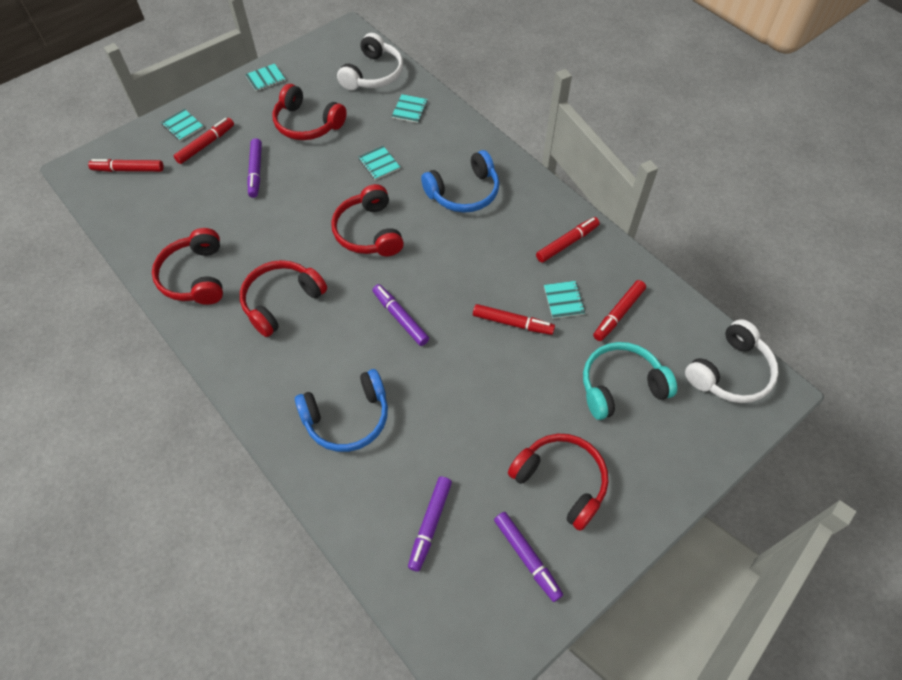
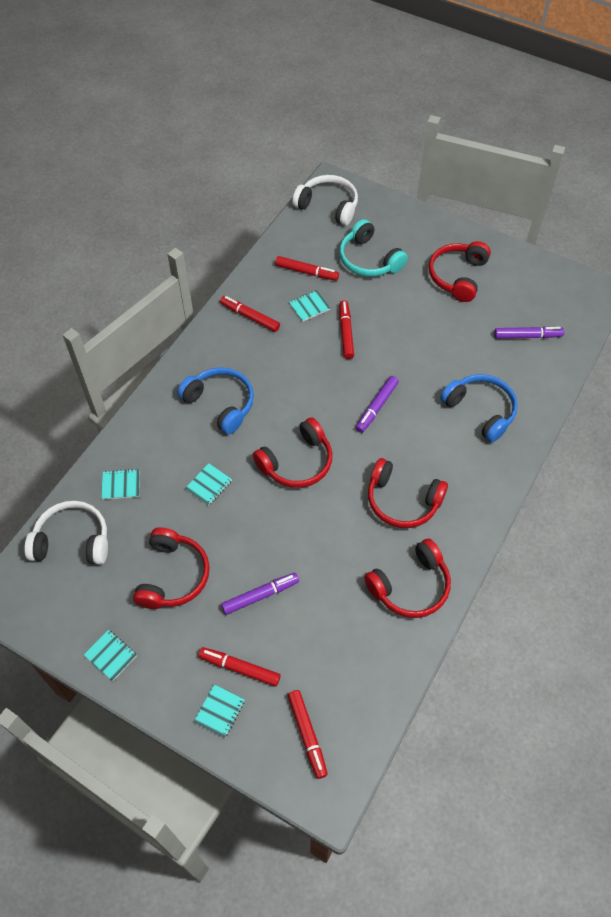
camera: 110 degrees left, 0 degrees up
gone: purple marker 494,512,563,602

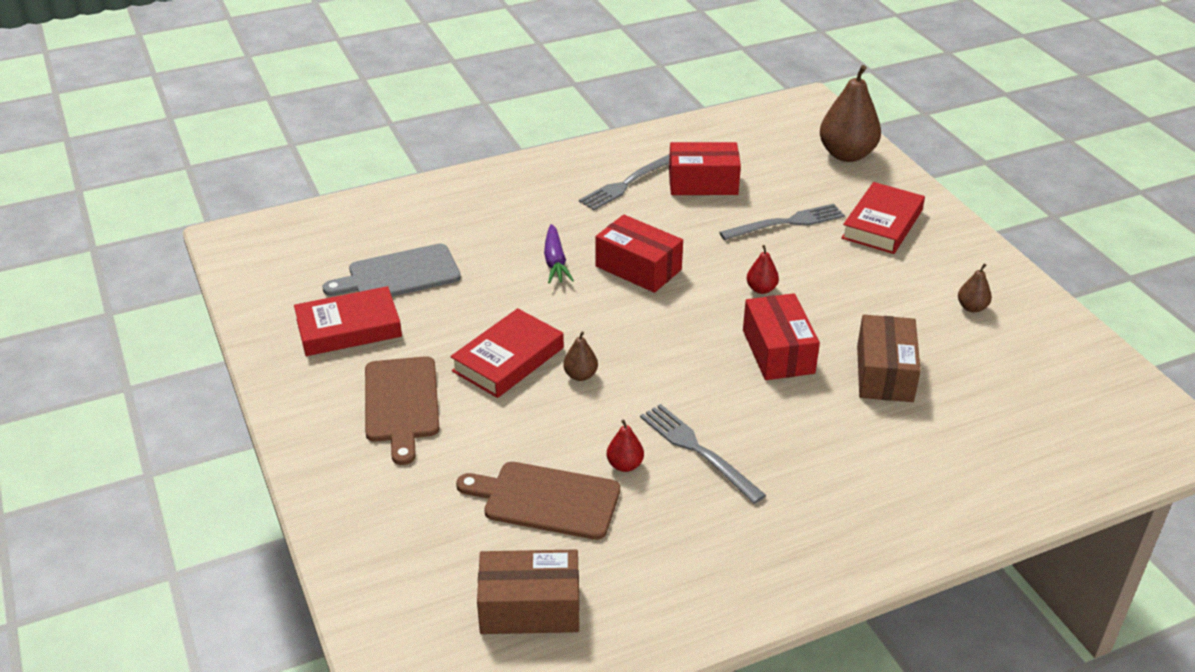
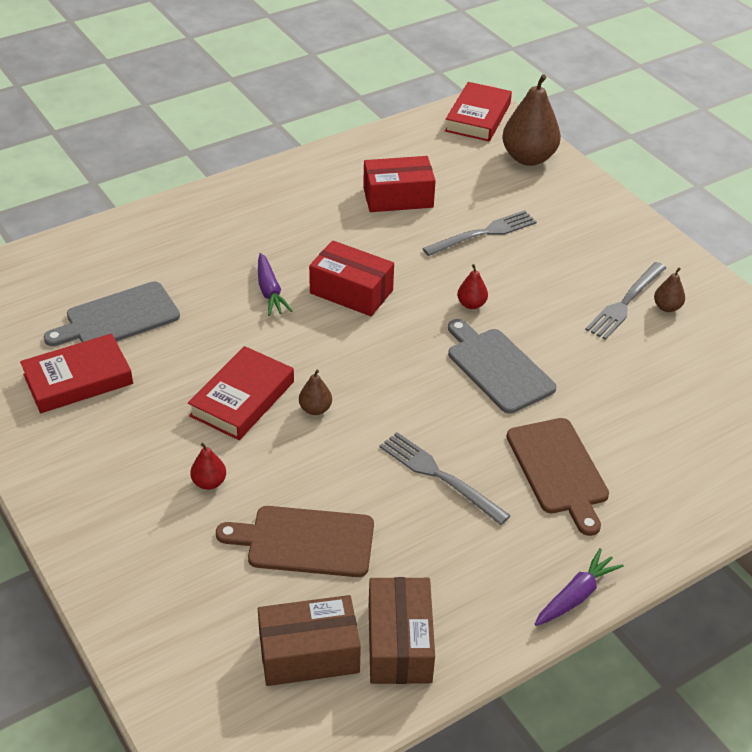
camera: 10 degrees left, 5 degrees up
new: purple carrot 535,548,624,626
shifted: brown cutting board 365,356,439,465 to 507,418,609,536; grey fork 579,154,670,210 to 585,262,666,340; red pear 607,419,644,472 to 190,443,226,490; red book 841,182,925,254 to 445,82,512,142; brown box 857,315,921,402 to 369,577,435,684
swapped: red box 743,293,820,380 to grey cutting board 448,319,556,414

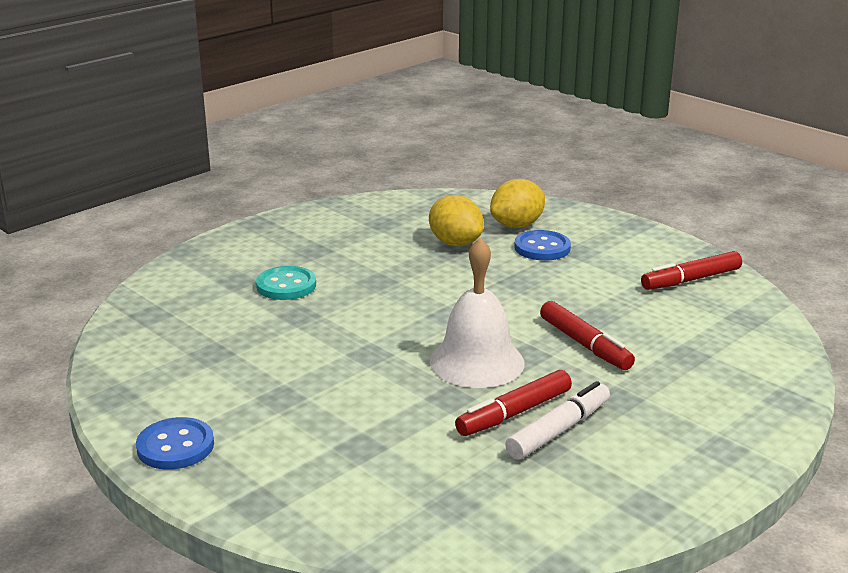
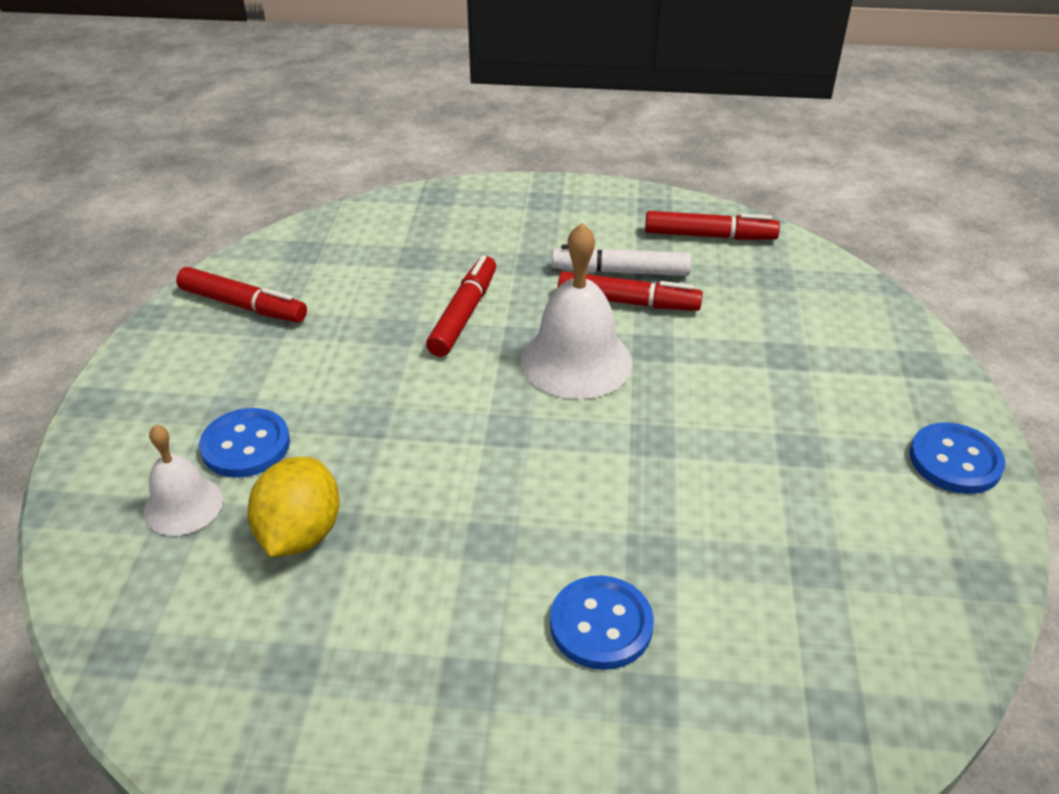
camera: 130 degrees left, 15 degrees up
new: red marker 645,211,780,240
swapped: yellow lemon 490,179,545,228 to white bell 143,425,223,536
repainted: turquoise button 256,266,316,300 to blue button 550,576,654,670

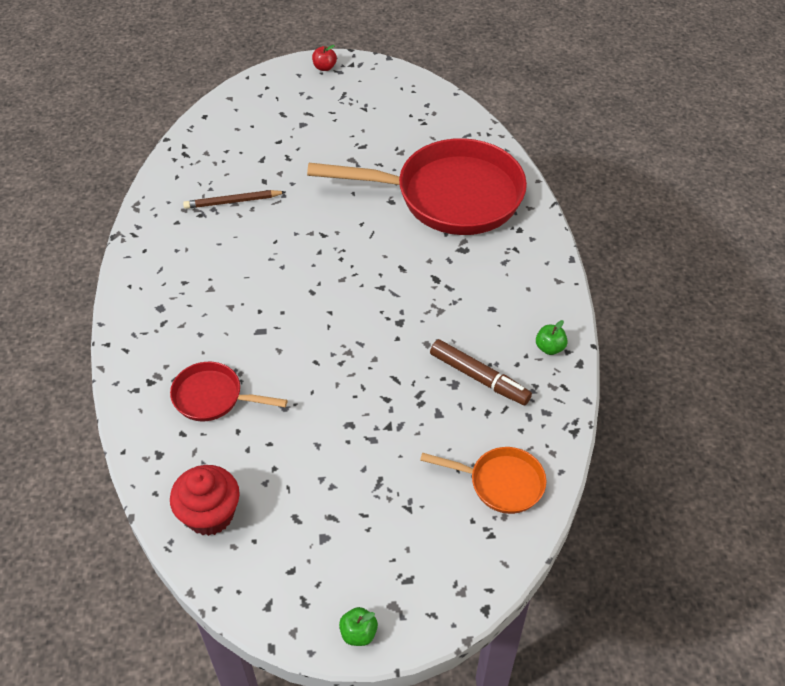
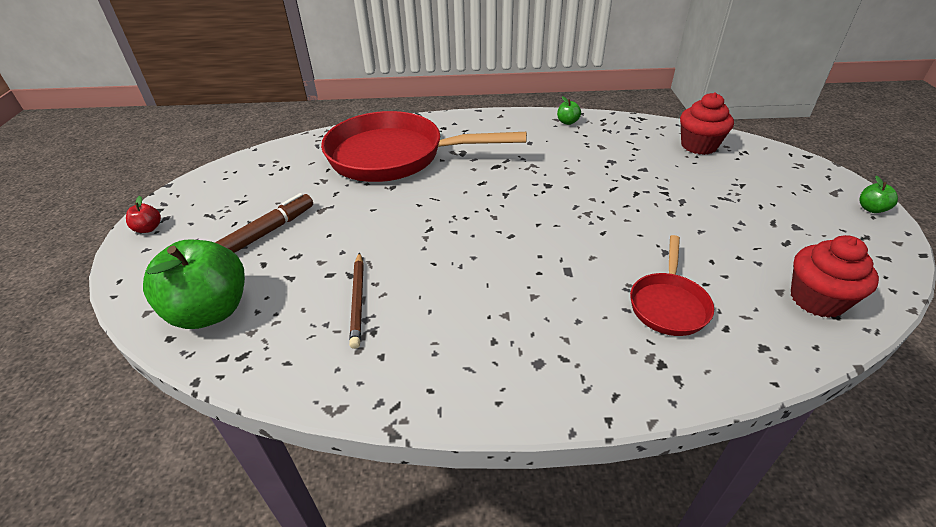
camera: 85 degrees left, 10 degrees down
new: green apple 143,240,245,329
shifted: brown marker 430,339,532,405 to 215,193,313,253
swapped: orange pan 420,447,546,514 to red cupcake 680,92,734,155
rotated: red pan 307,138,527,235 = 321,111,527,182 90 degrees counterclockwise

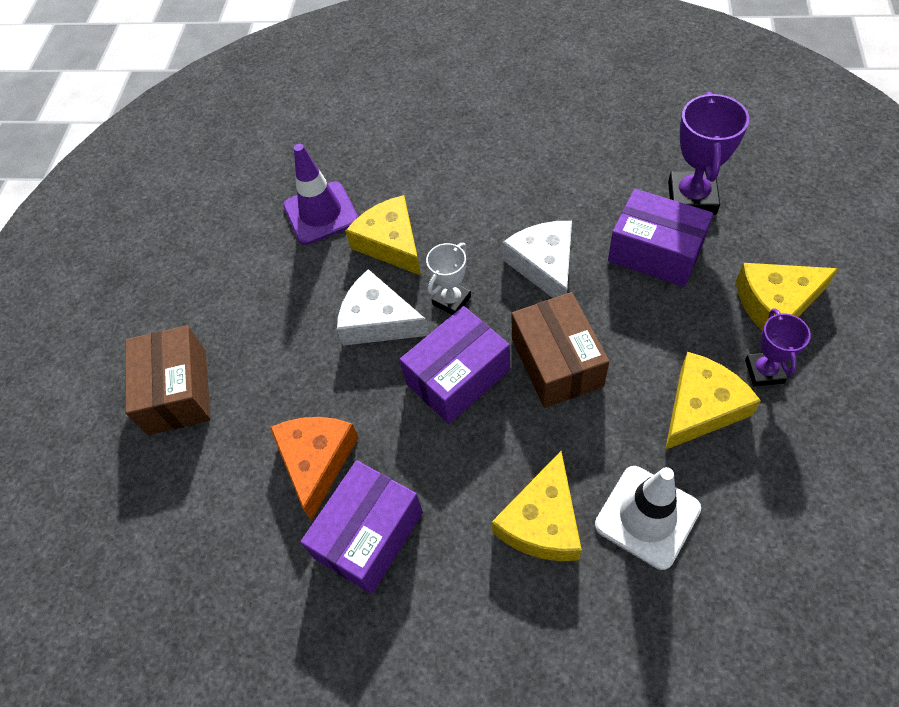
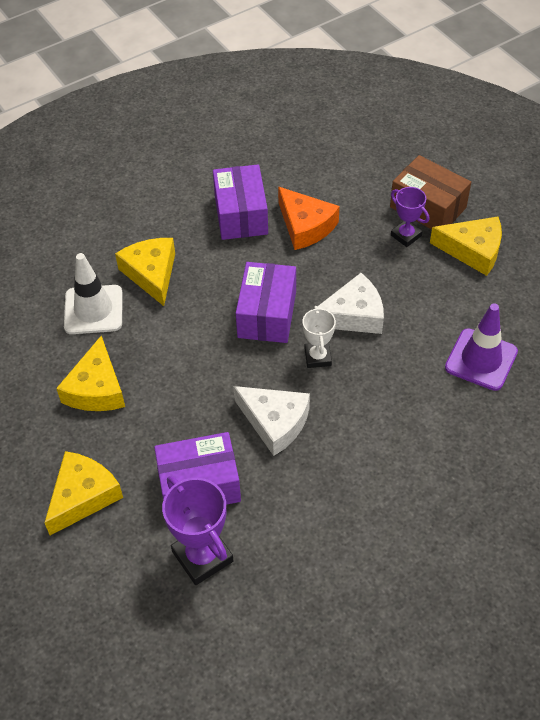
camera: 135 degrees right, 5 degrees down
gone: brown box 511,292,609,408
shifted: yellow cheese 345,195,421,276 to 430,217,502,276; purple trophy 745,308,811,386 to 391,187,429,247

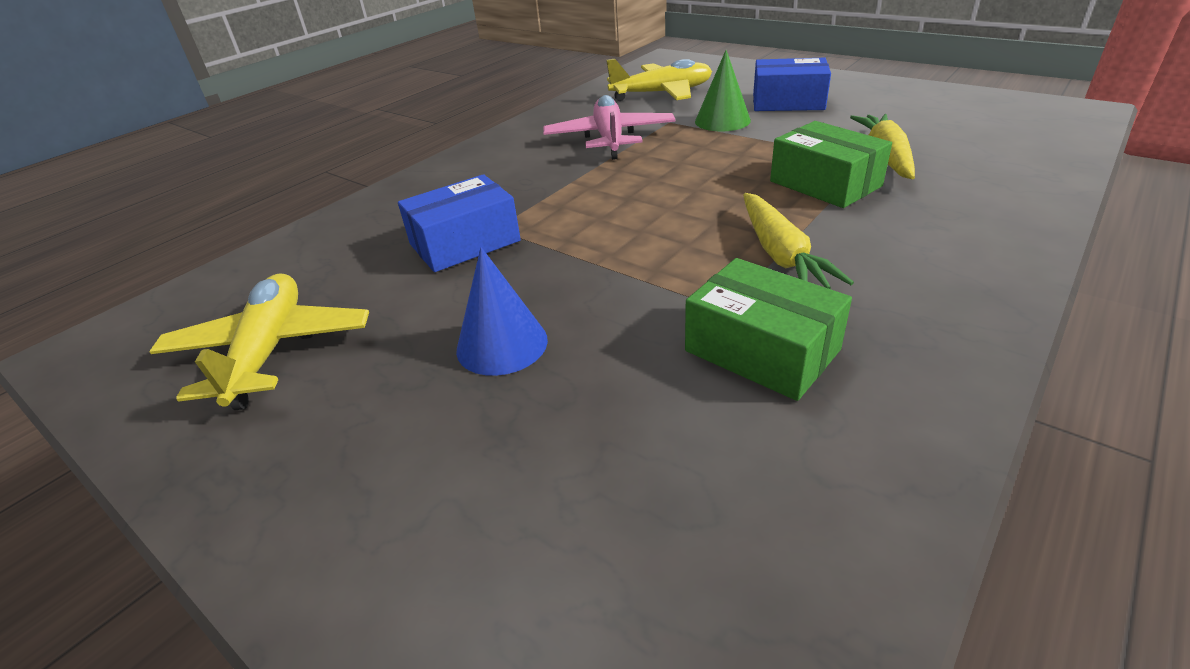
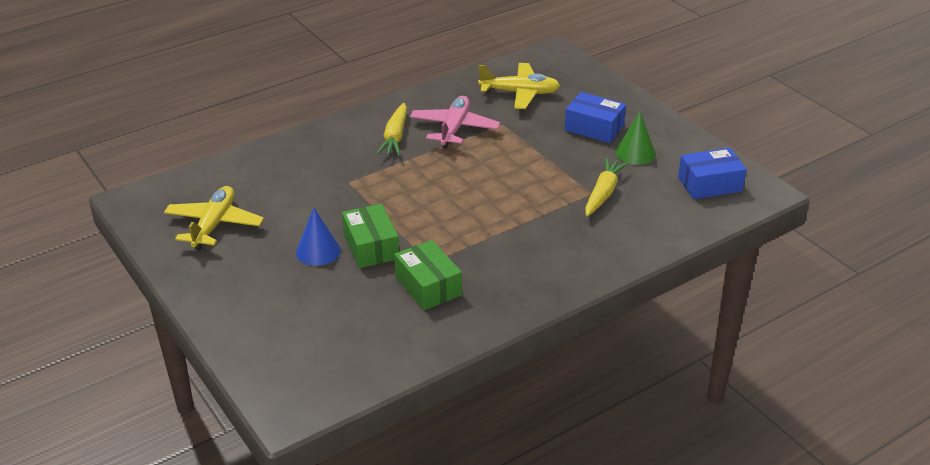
camera: 15 degrees right, 0 degrees up
shifted: blue box 398,174,521,272 to 678,148,747,199; green cone 695,50,751,132 to 616,112,656,165; yellow carrot 743,193,854,289 to 376,103,407,156; green box 770,121,892,208 to 342,204,399,268

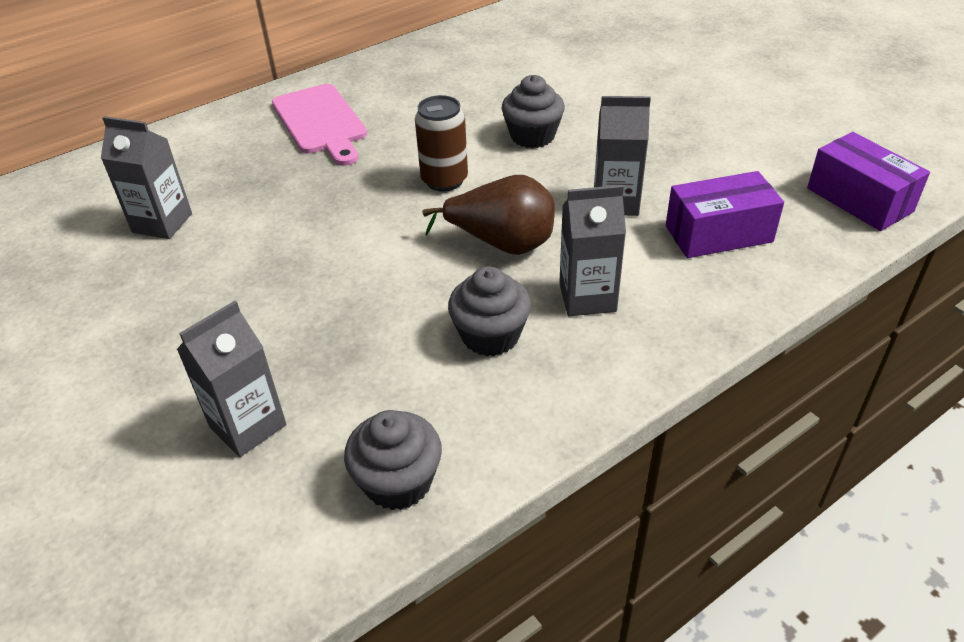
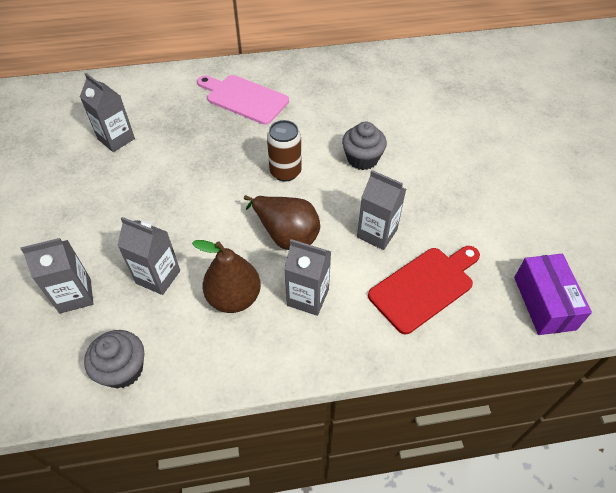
camera: 25 degrees right, 10 degrees up
new: grey carton 117,217,180,295
swapped: grey cupcake 448,267,531,356 to brown pear 192,240,261,313; purple box 666,171,784,258 to red cutting board 368,246,480,334
rotated: pink cutting board 272,84,367,166 = 197,75,289,125 120 degrees clockwise

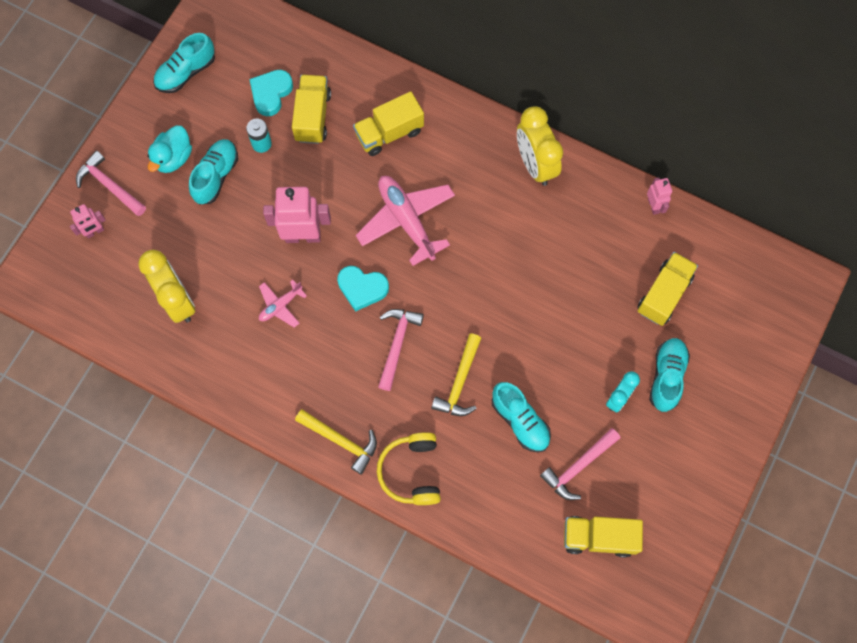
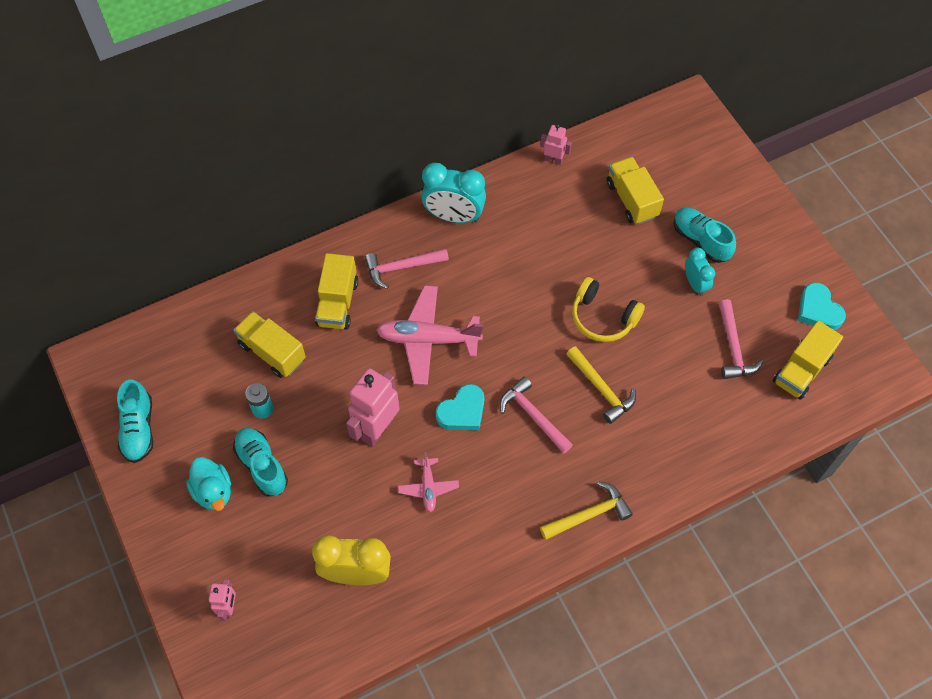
camera: 55 degrees left, 10 degrees down
gone: turquoise shoe 492,382,551,453
shifted: pink hammer 76,151,146,216 to 364,248,449,289; turquoise heart 249,70,293,116 to 798,283,846,330; yellow headphones 377,432,441,505 to 572,277,645,342
repainted: yellow clock 517,106,563,186 to turquoise clock 421,163,486,223

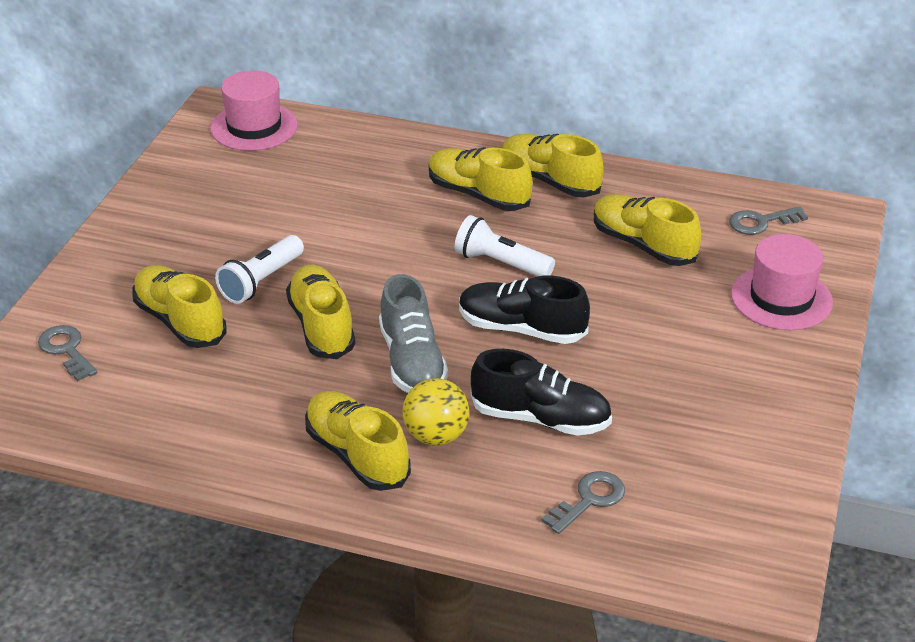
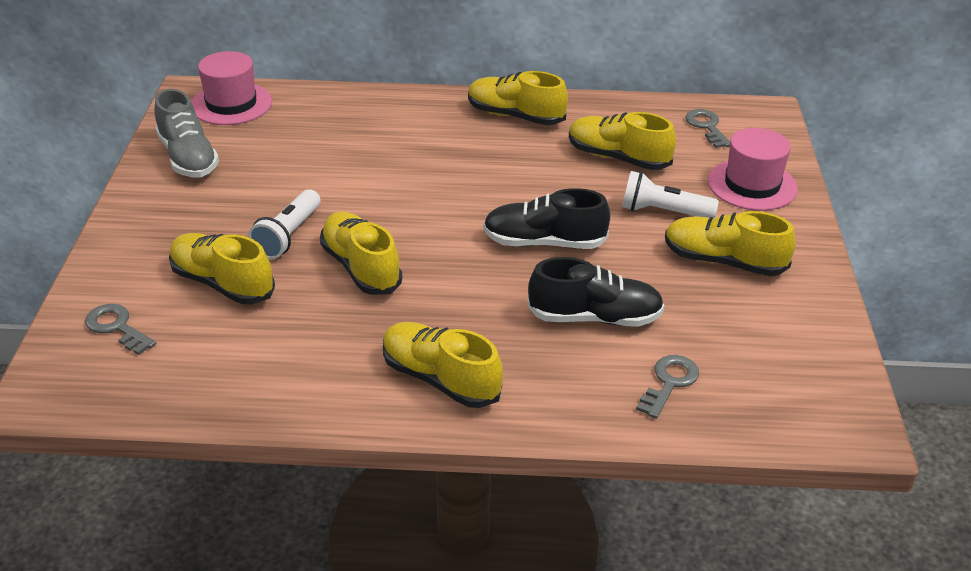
camera: 15 degrees left, 0 degrees up
gone: yellow ball 402,378,470,446
shifted: grey shoe 379,274,448,393 to 154,89,219,177; yellow shoe 429,147,532,211 to 665,211,796,276; white flashlight 454,215,555,276 to 622,171,719,218
rotated: grey key 729,206,808,235 = 685,109,730,148 105 degrees clockwise

